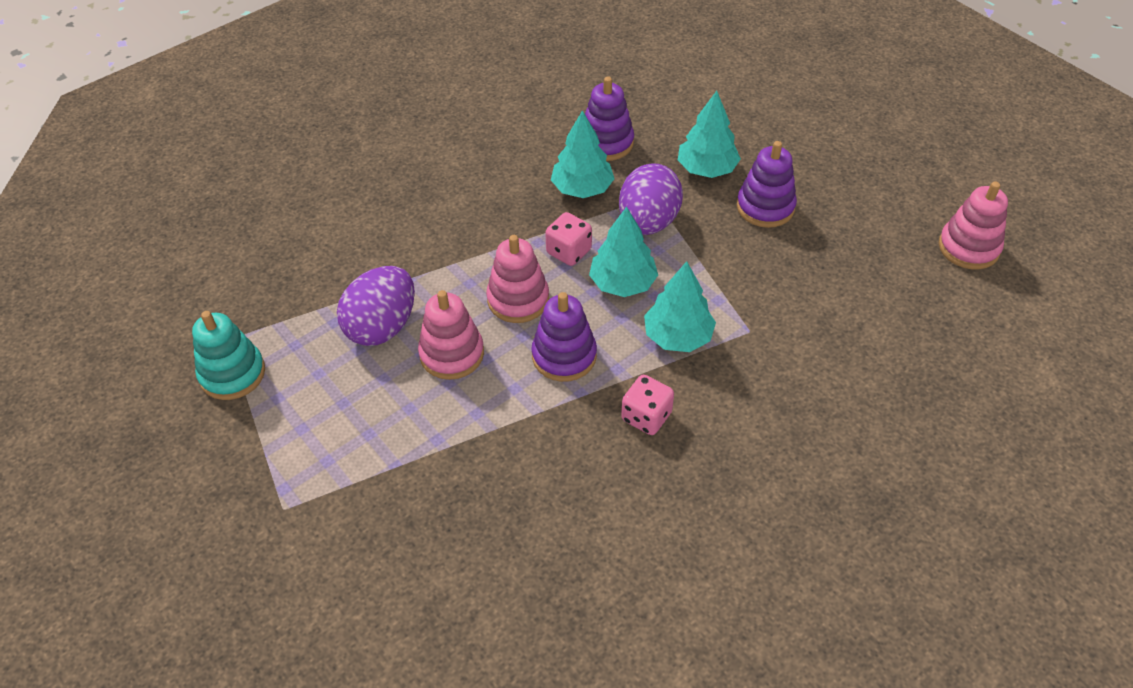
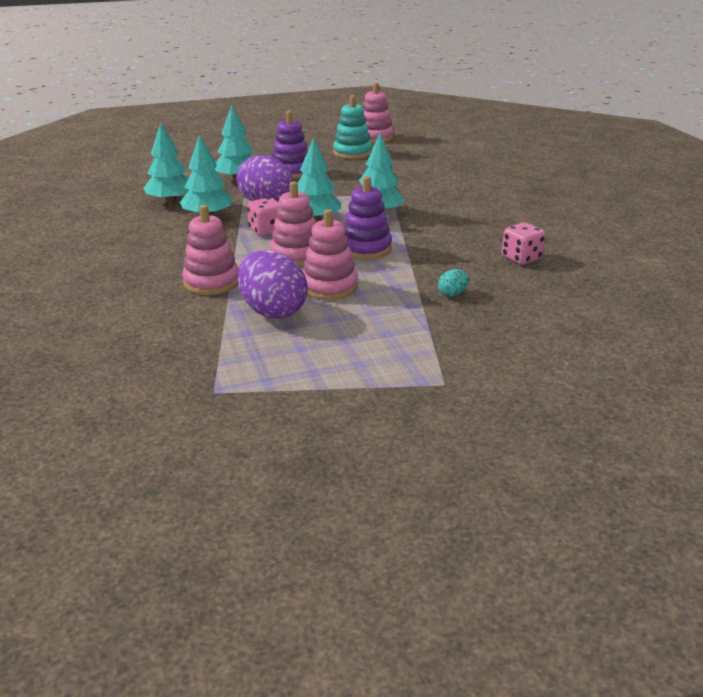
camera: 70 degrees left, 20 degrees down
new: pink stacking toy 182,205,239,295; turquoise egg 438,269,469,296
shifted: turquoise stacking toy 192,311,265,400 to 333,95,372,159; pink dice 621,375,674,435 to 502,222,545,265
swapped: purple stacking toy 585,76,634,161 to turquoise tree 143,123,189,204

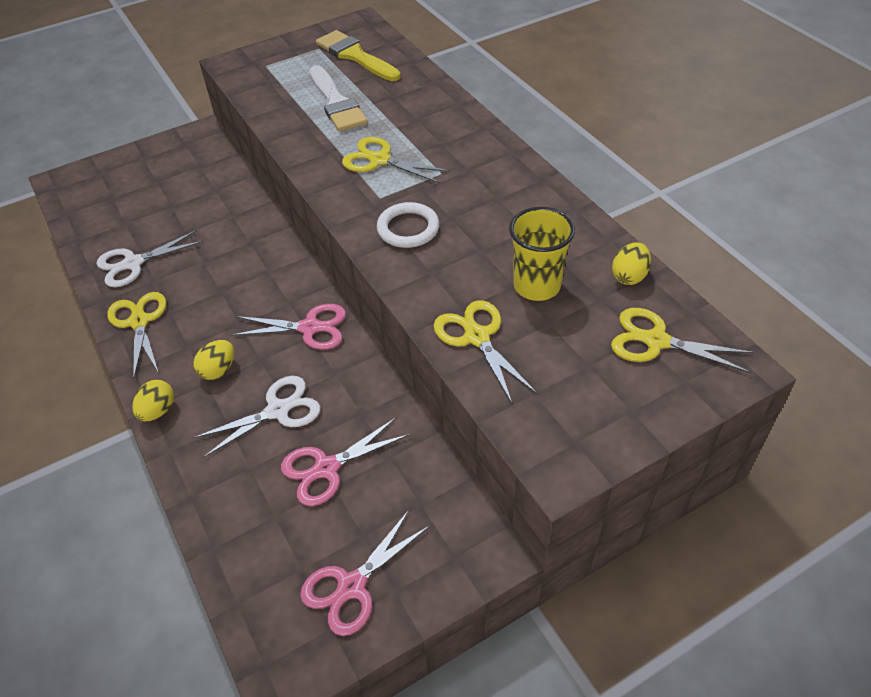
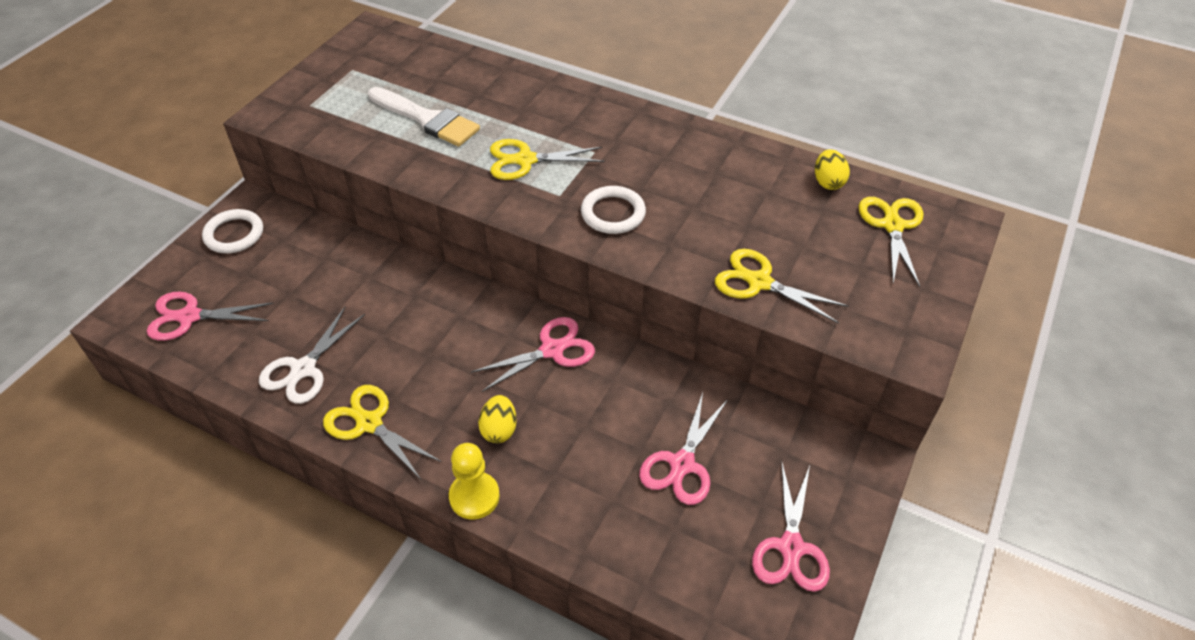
camera: 35 degrees left, 0 degrees up
gone: white scissors 193,376,320,458; yellow brush 316,30,401,81; yellow cup 509,207,575,301
new: pink scissors 147,291,274,341; white ring 202,209,263,253
swapped: yellow egg 132,380,174,421 to yellow pawn 449,443,500,520
rotated: yellow scissors 611,308,754,373 = 859,197,923,287 105 degrees clockwise

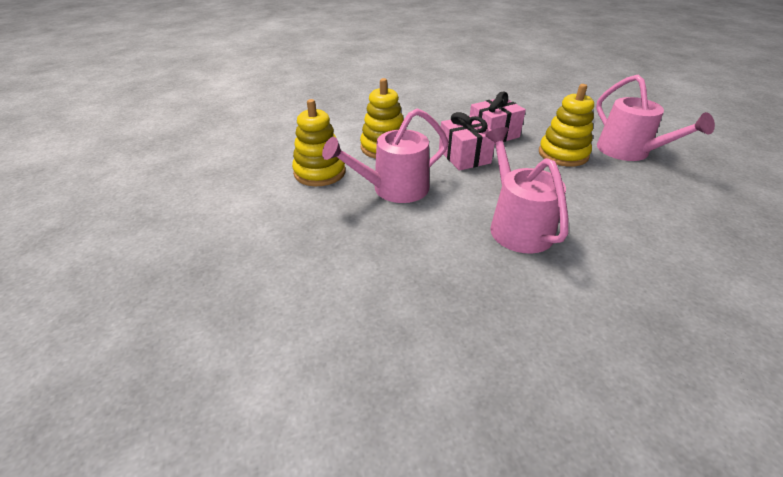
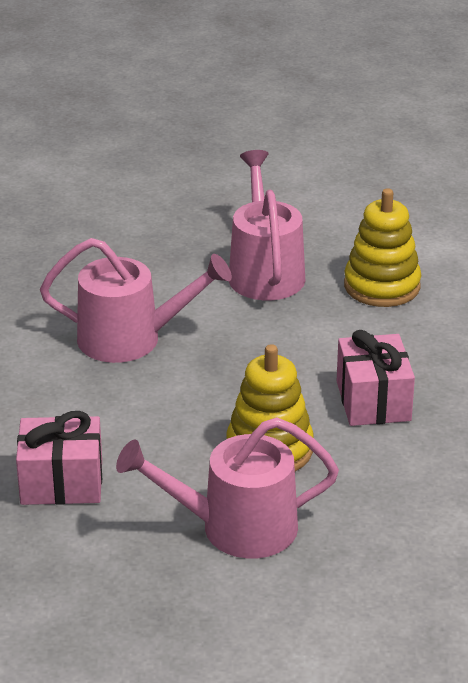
camera: 110 degrees right, 5 degrees down
gone: yellow stacking toy 292,99,346,186
shifted: pink gift 439,112,495,171 to 16,411,102,505

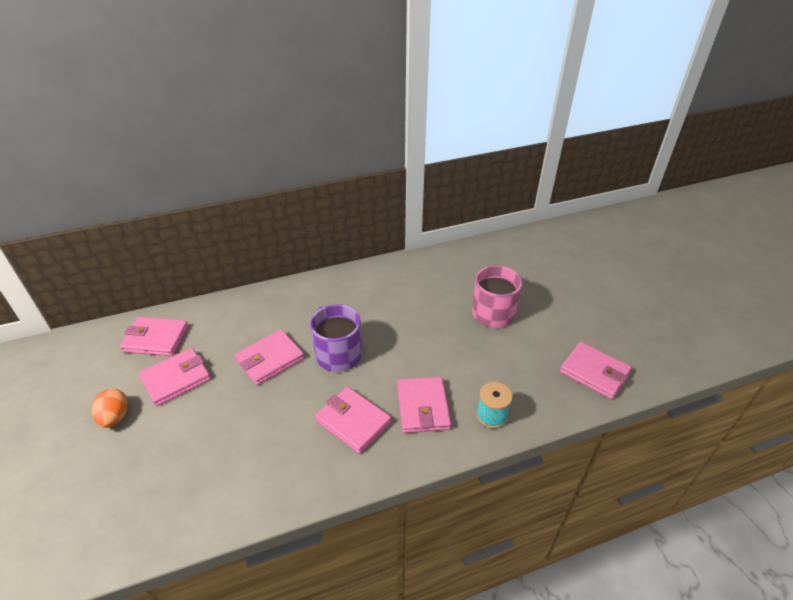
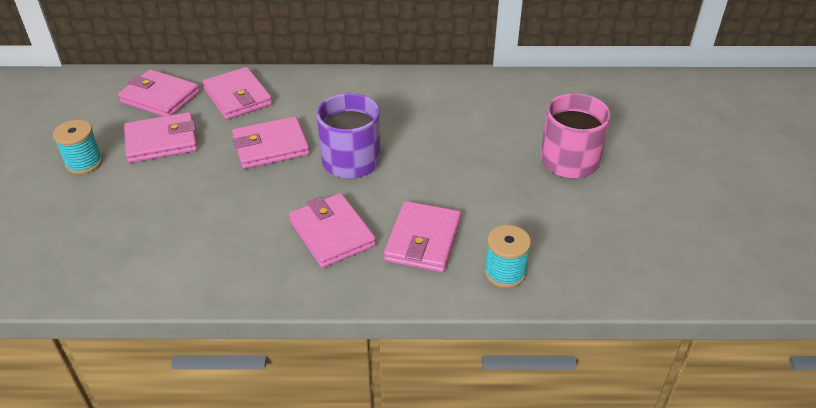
camera: 20 degrees right, 0 degrees up
shifted: pink wallet 560,341,632,400 to 202,67,272,120
swapped: orange egg 92,389,128,428 to turquoise spool 53,120,103,174

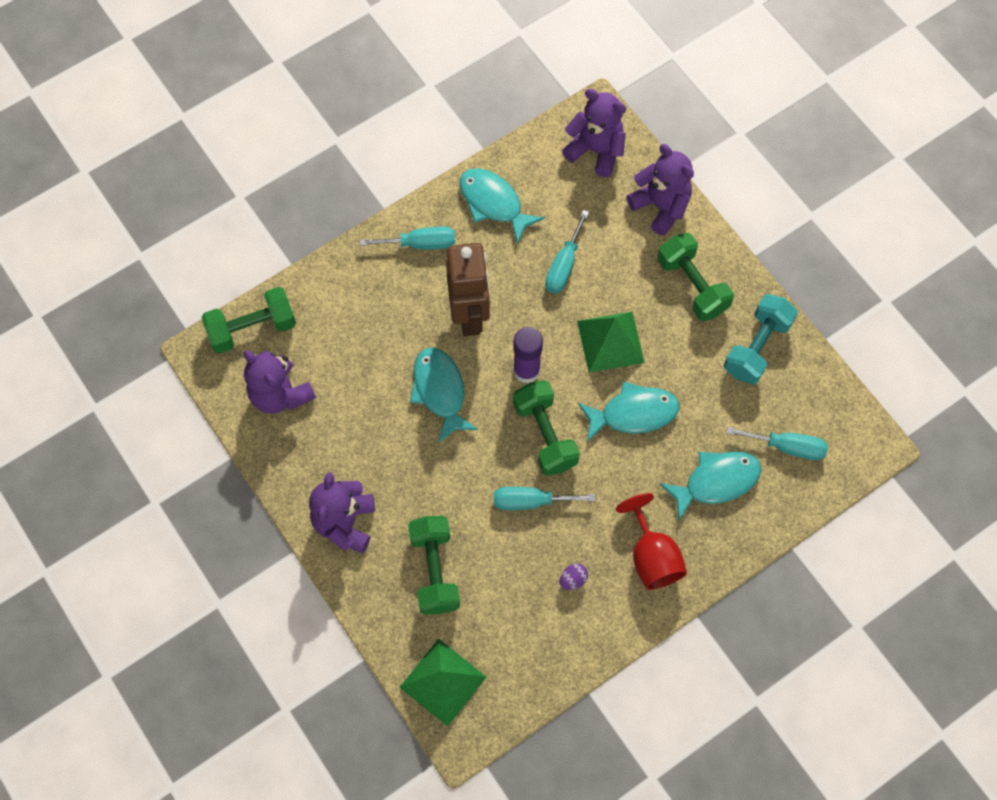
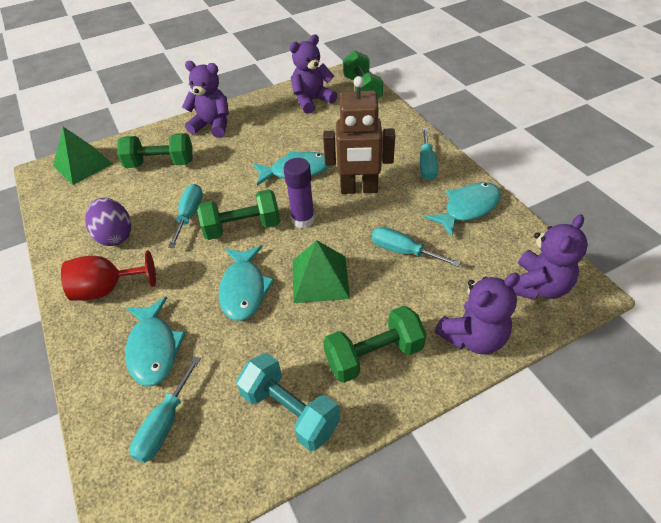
camera: 100 degrees right, 20 degrees down
scaled: purple egg 559,564,588,590 = 85,198,131,246 x2.10

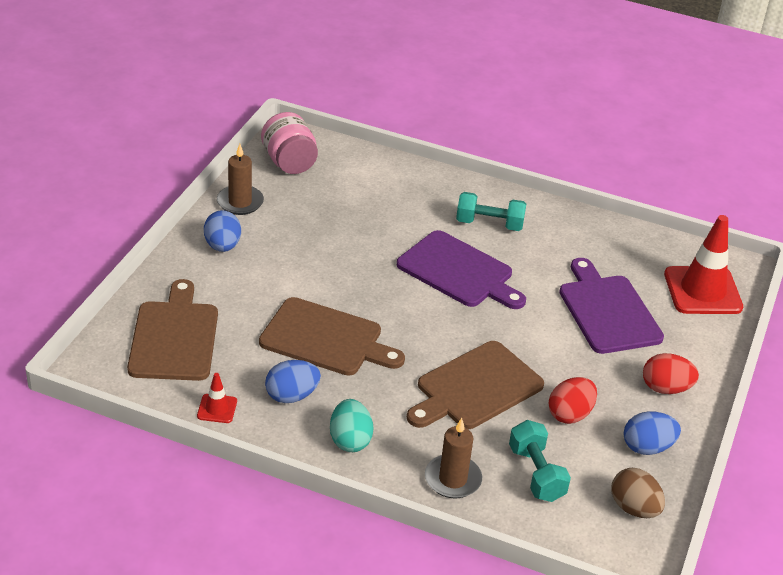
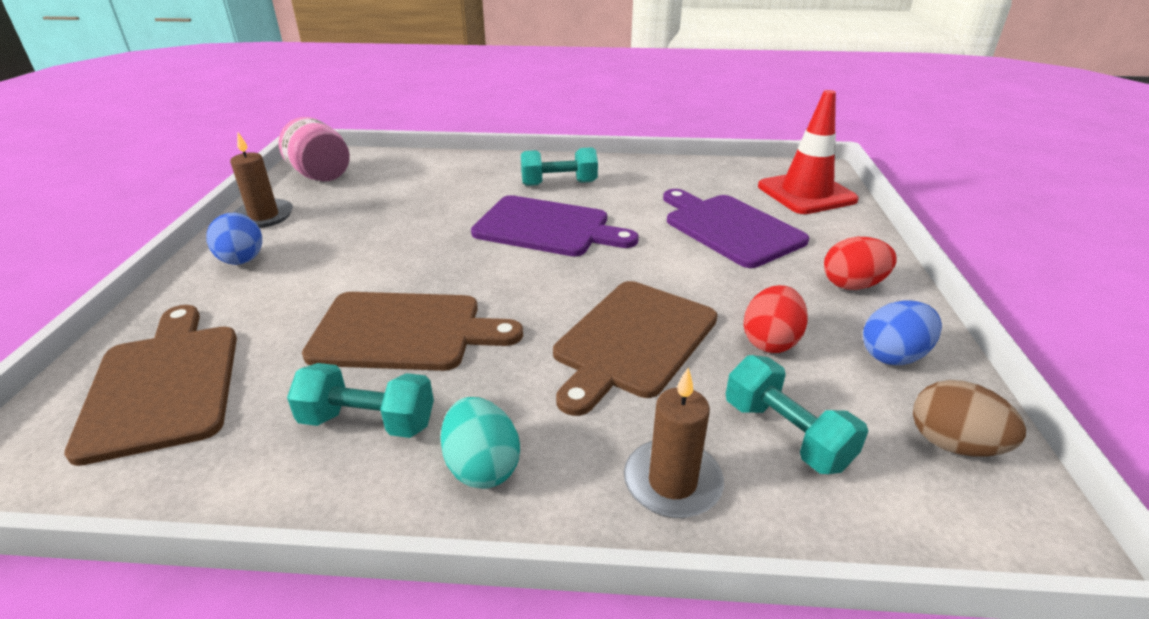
camera: 15 degrees left, 5 degrees down
gone: red traffic cone 197,373,237,423
swapped: blue egg 265,360,321,403 to turquoise dumbbell 287,363,434,438

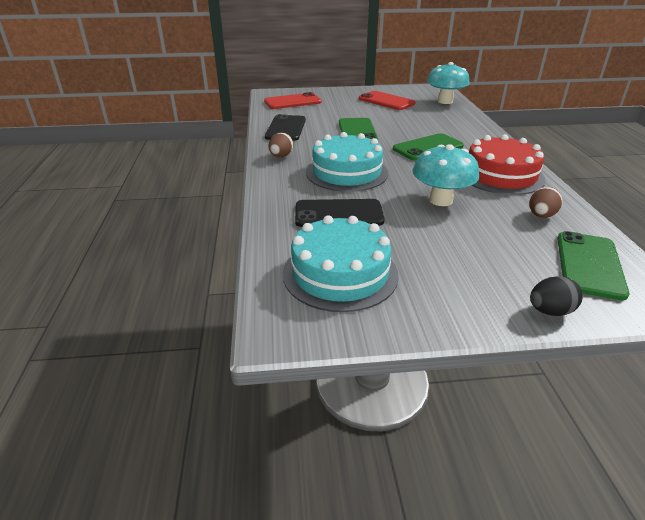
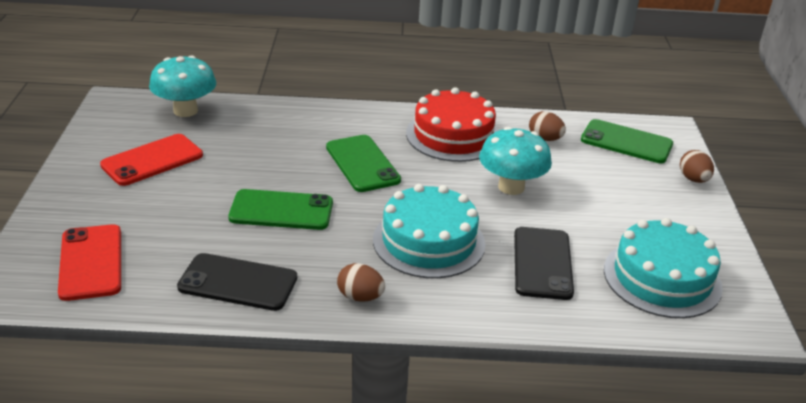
camera: 85 degrees left, 0 degrees up
repainted: black egg 530,276,583,316 to brown egg 680,150,714,183

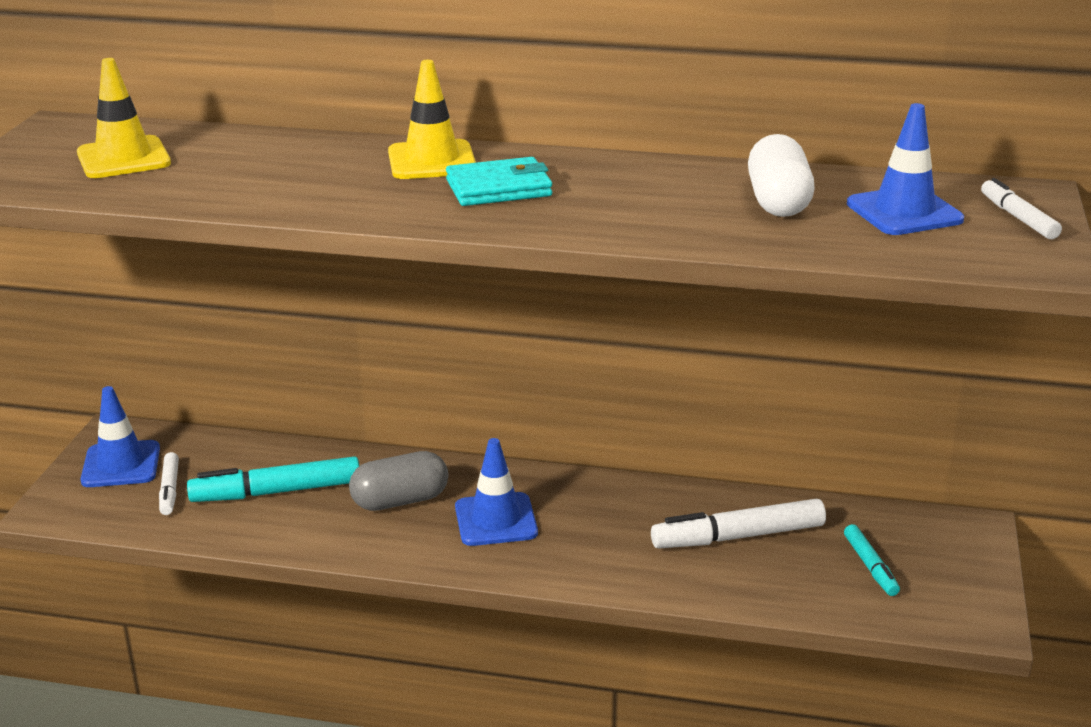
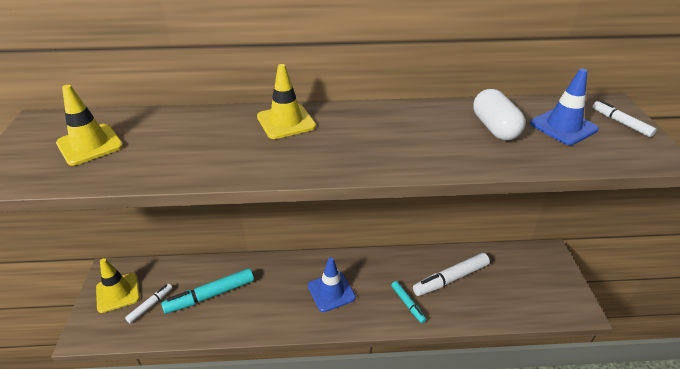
camera: 15 degrees left, 10 degrees up
gone: grey capsule 349,451,448,511; turquoise wallet 446,157,552,206
shifted: turquoise marker 844,524,900,596 to 391,281,426,323
repainted: blue traffic cone 80,386,160,487 to yellow traffic cone 96,258,140,313
rotated: white marker 159,452,179,515 = 125,284,173,323 120 degrees counterclockwise

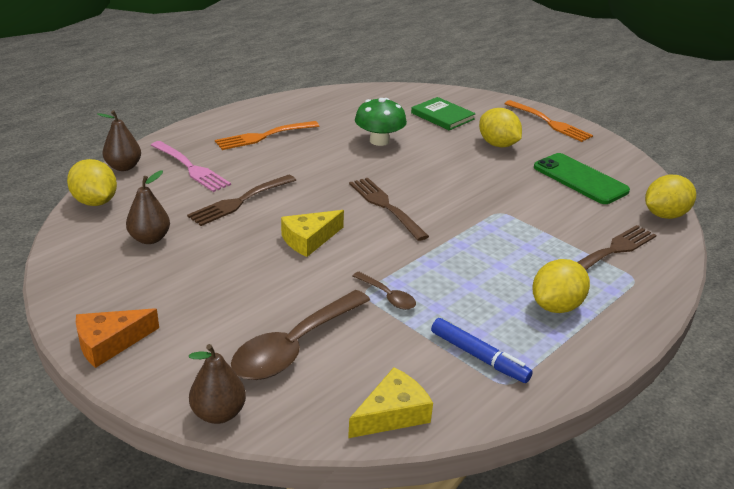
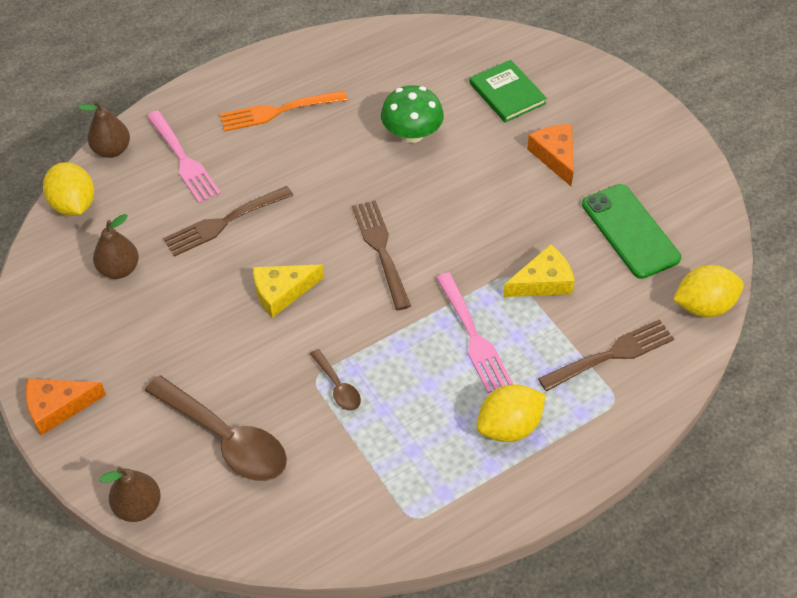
camera: 15 degrees right, 20 degrees up
gone: blue marker 431,318,533,383; orange fork 504,100,593,142
new: pink fork 436,273,513,393
shifted: yellow cheese 348,367,433,438 to 503,244,575,297
swapped: yellow lemon 479,108,522,147 to orange cheese 527,124,574,186
rotated: brown spoon 231,290,370,380 = 145,375,287,481 105 degrees counterclockwise

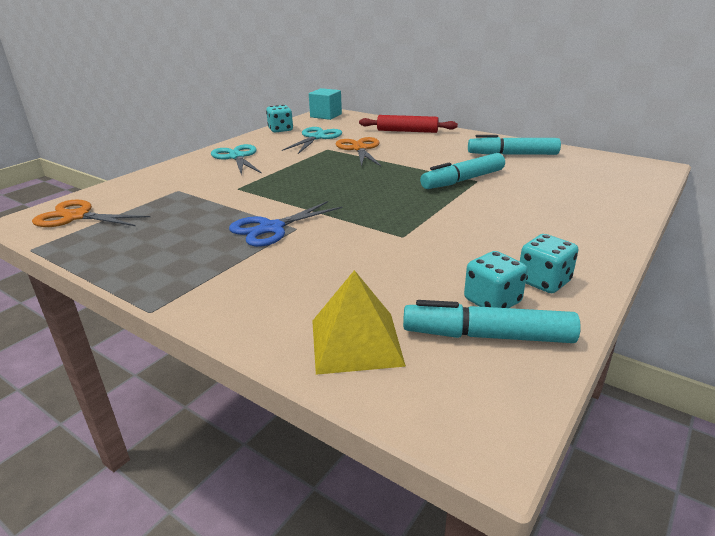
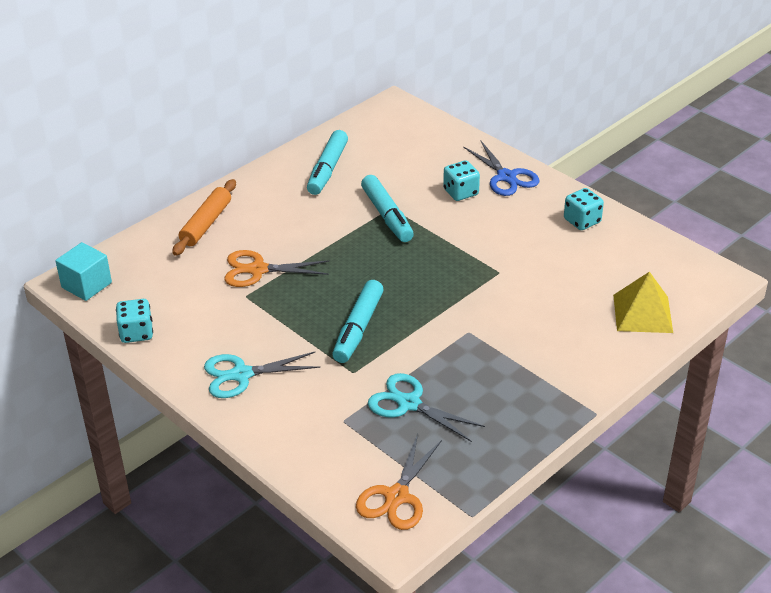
camera: 80 degrees left, 10 degrees up
shifted: blue scissors 229,201,342,247 to 463,140,540,196; turquoise scissors 282,127,342,154 to 368,373,485,442; turquoise marker 403,300,581,343 to 332,280,384,363; turquoise dice 464,251,528,308 to 443,160,480,201
repainted: red rolling pin 359,115,458,133 to orange rolling pin 172,179,236,256

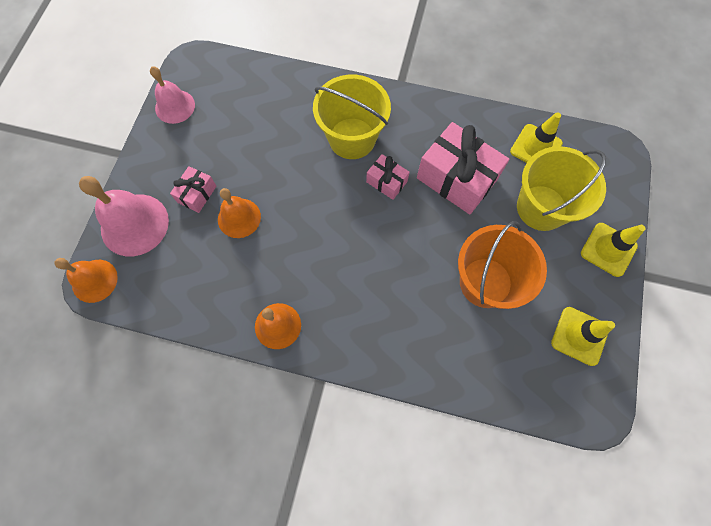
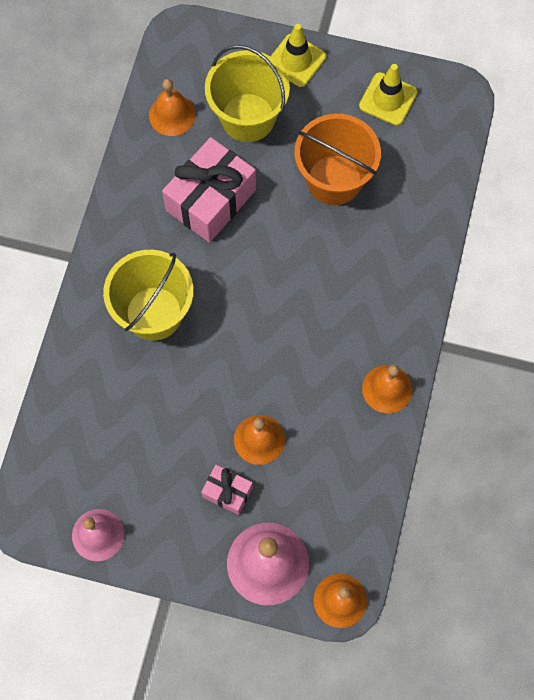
camera: 90 degrees left, 0 degrees up
gone: pink gift 366,154,410,200
swapped: yellow traffic cone 510,112,563,163 to orange bell 149,79,196,136

